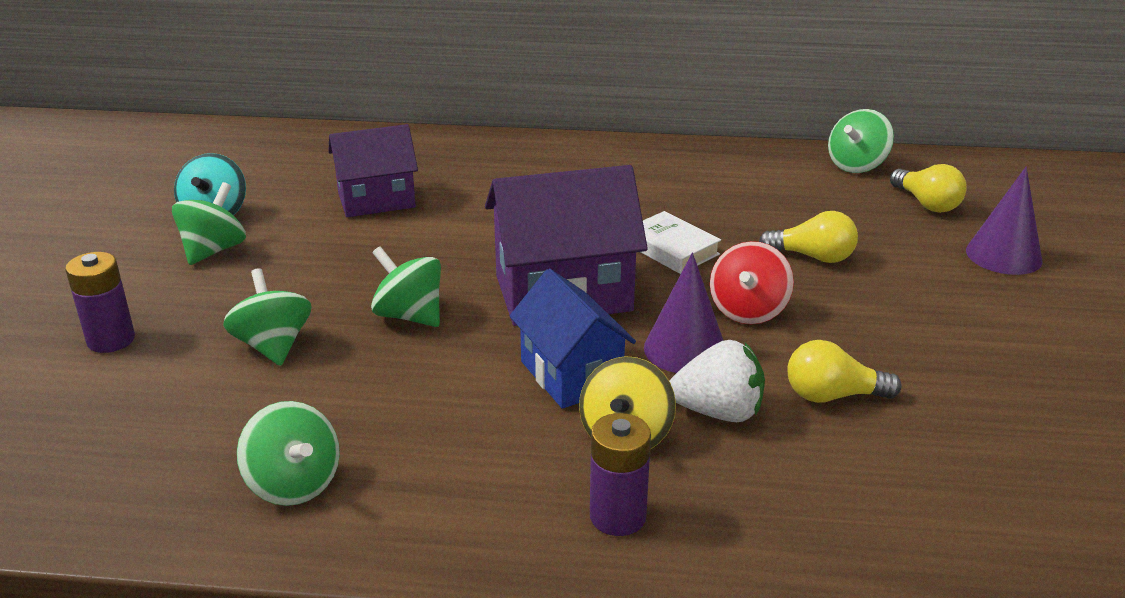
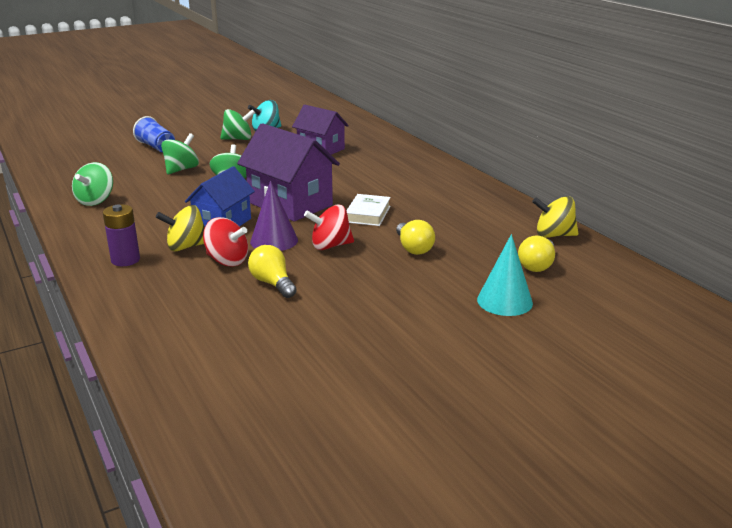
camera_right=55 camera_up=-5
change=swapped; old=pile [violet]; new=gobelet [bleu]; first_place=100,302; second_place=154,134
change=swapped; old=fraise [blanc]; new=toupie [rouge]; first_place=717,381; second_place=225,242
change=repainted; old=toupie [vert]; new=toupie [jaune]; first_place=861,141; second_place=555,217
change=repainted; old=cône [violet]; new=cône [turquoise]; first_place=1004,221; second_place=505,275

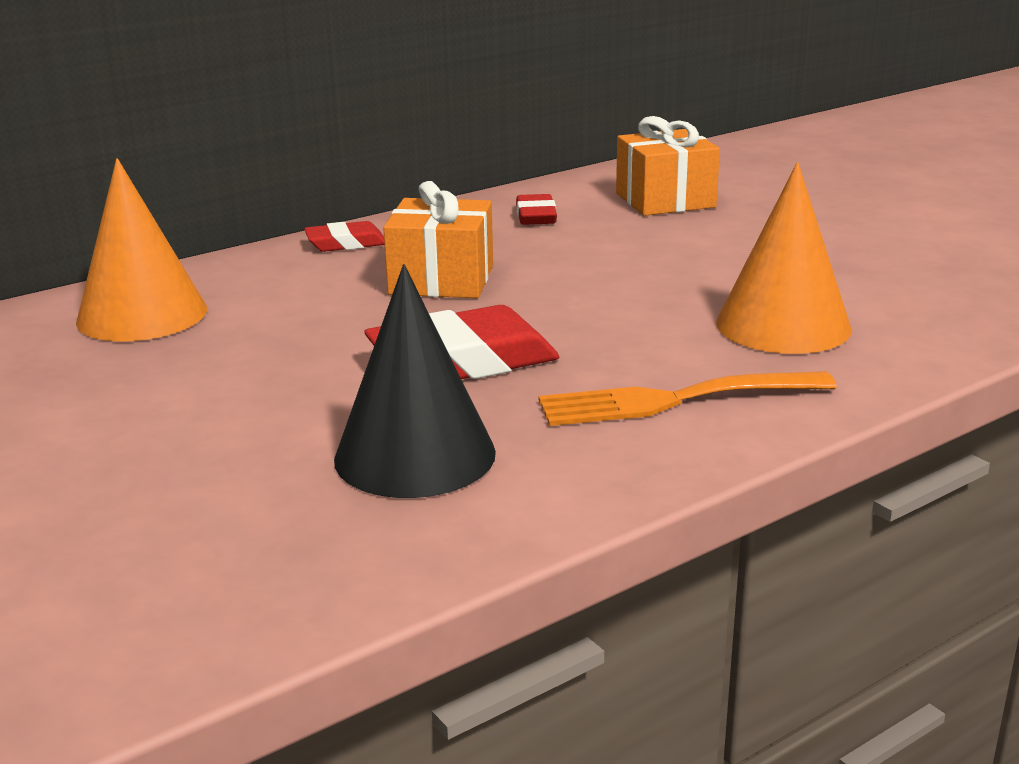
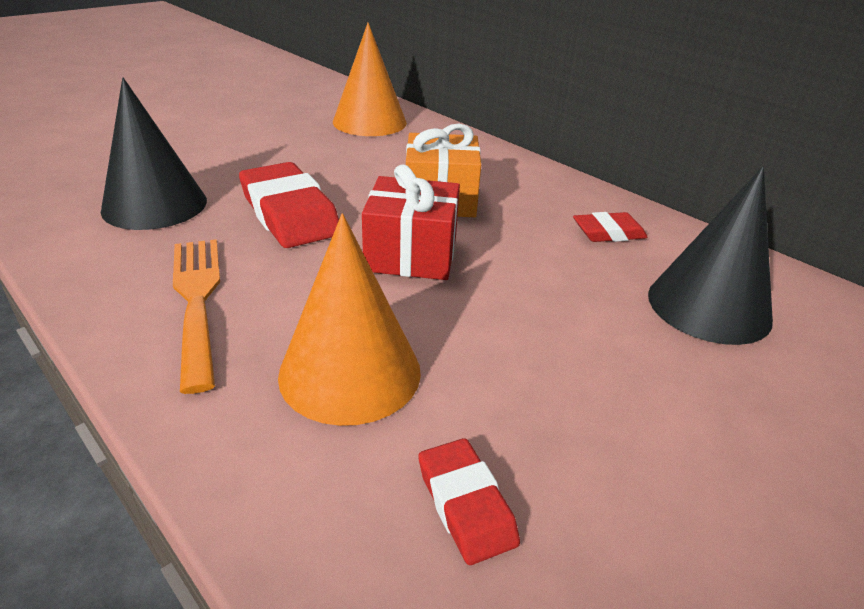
camera_right=80 camera_up=10
change=shifted; old=gomme [rouge]; first_place=344,236; second_place=469,501
change=swapped; old=cadeau [orange]; new=cône [noir]; first_place=668,166; second_place=710,255
change=new; new=cadeau [rouge]; second_place=411,222

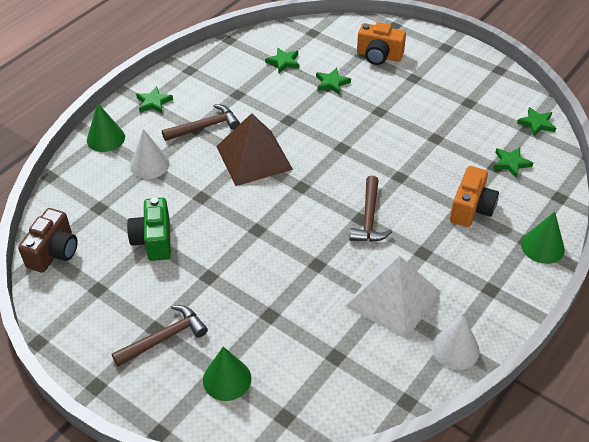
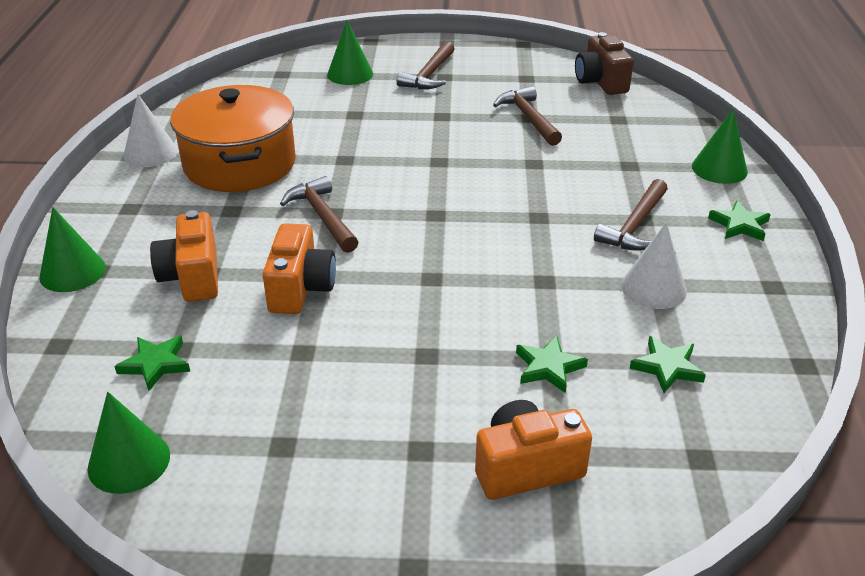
camera_right=145 camera_up=-10
change=swapped; old=appareil photo [vert]; new=marteau [marron]; first_place=149,229; second_place=527,116
change=shifted; old=cône [blanc]; first_place=150,154; second_place=654,265
change=gone; old=pyramide [marron]; first_place=254,149
change=swapped; old=pyramide [blanc]; new=marmite [orange]; first_place=393,298; second_place=233,138
change=swapped; old=étoile [vert]; new=cône [vert]; first_place=536,121; second_place=129,443
change=new; new=appareil photo [orange]; second_place=299,268

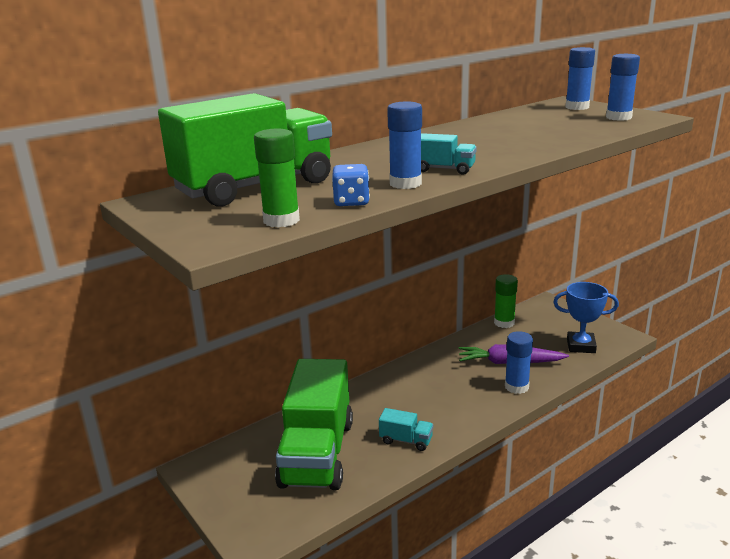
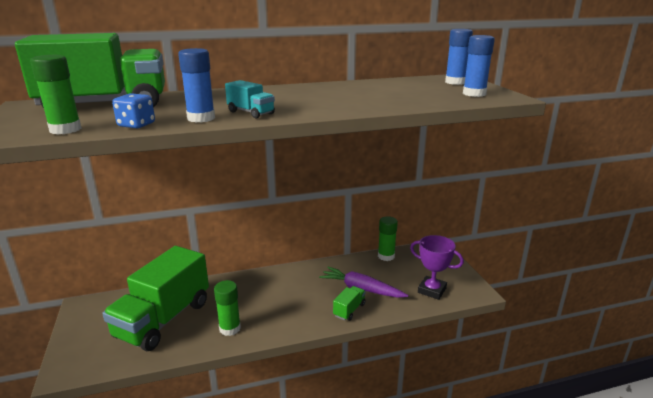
camera_right=20 camera_up=0
change=swapped; old=camion [turquoise]; new=bâton de colle [vert]; first_place=406,429; second_place=227,308
change=swapped; old=bâton de colle [bleu]; new=camion [vert]; first_place=519,362; second_place=349,303
change=repainted; old=trophée [bleu]; new=trophée [violet]; first_place=586,317; second_place=437,267

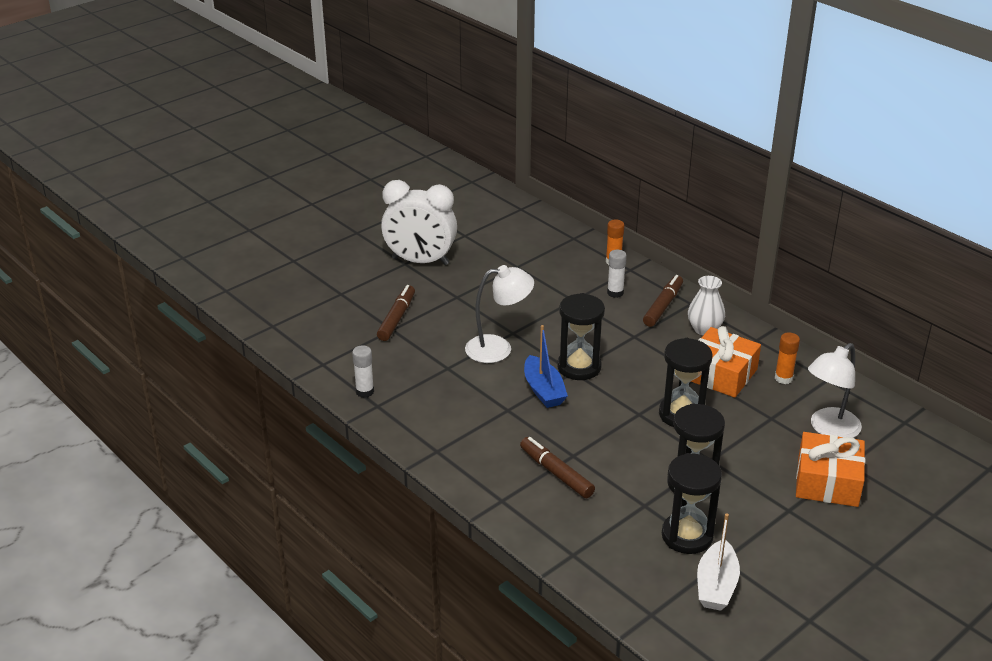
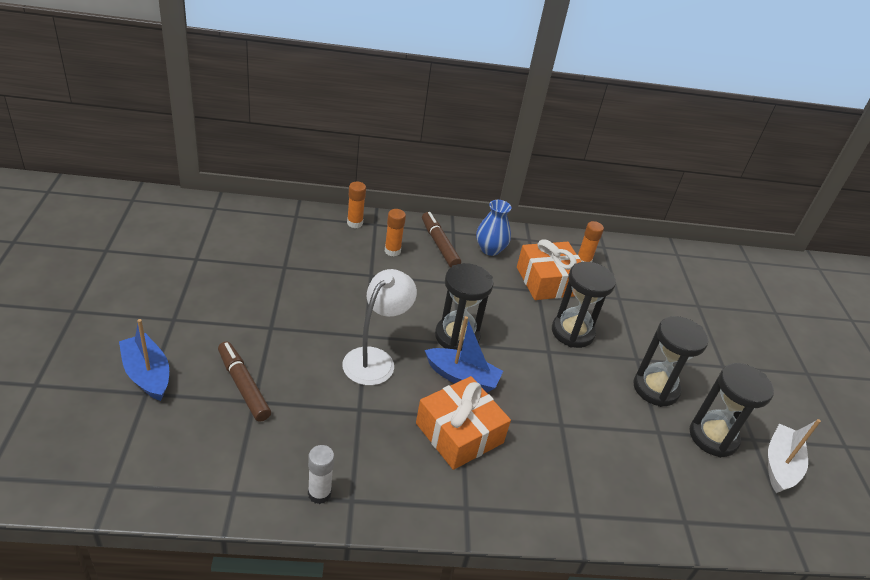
camera_right=-55 camera_up=5
change=gone; old=réveil [blanc]; first_place=419,222
change=gone; old=feutre [marron]; first_place=557,467
change=repainted; old=bâton de colle [blanc]; new=bâton de colle [orange]; first_place=617,274; second_place=395,232
change=repainted; old=vase [blanc]; new=vase [bleu]; first_place=706,305; second_place=493,228
change=rotated; old=bateau [blanc]; first_place=718,562; second_place=794,456; degrees=-120
change=shifted; old=cadeau [orange]; first_place=830,469; second_place=463,423
change=gone; old=lampe [blanc]; first_place=835,390
change=new; new=bateau [bleu]; second_place=144,360

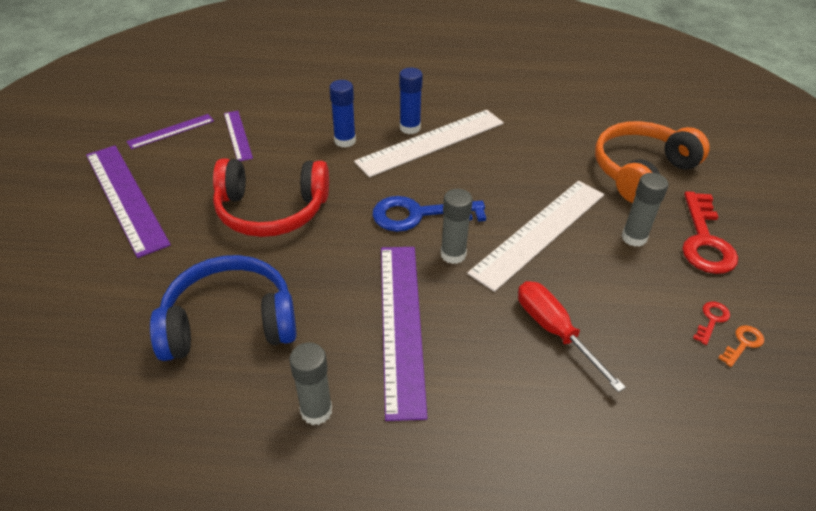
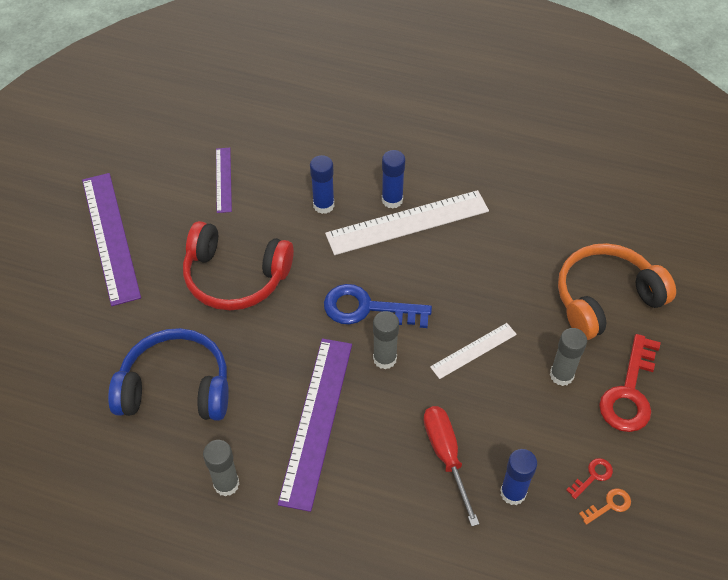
camera_right=15 camera_up=10
change=gone; old=règle [violet]; first_place=170,131
change=scaled; old=règle [blanc]; first_place=535,236; second_place=473,351; factor=0.53
change=new; new=bâton de colle [bleu]; second_place=518,477

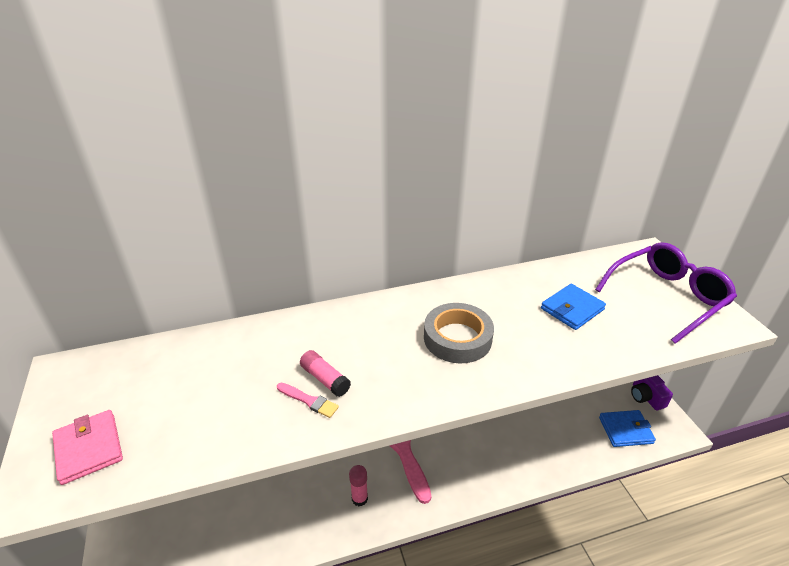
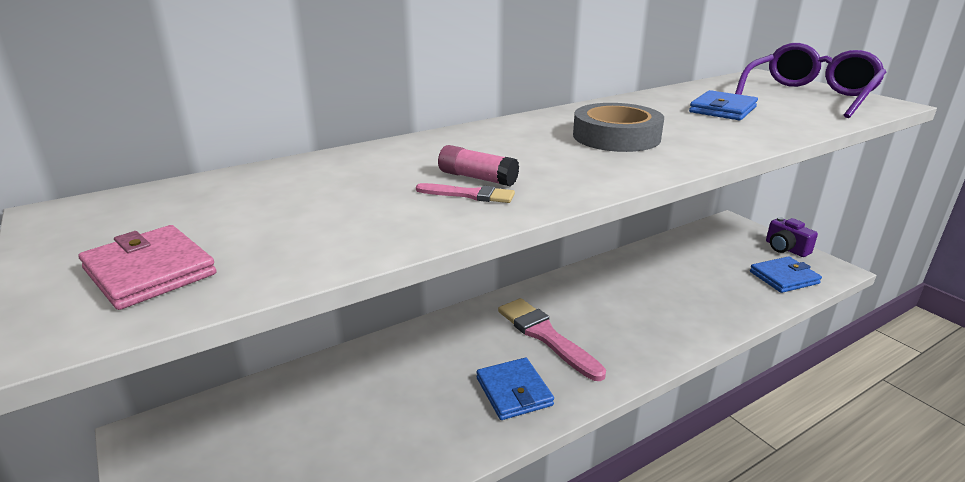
camera_right=-15 camera_up=-10
change=swapped; old=bâton de colle [rose]; new=portefeuille [bleu]; first_place=358,485; second_place=515,389

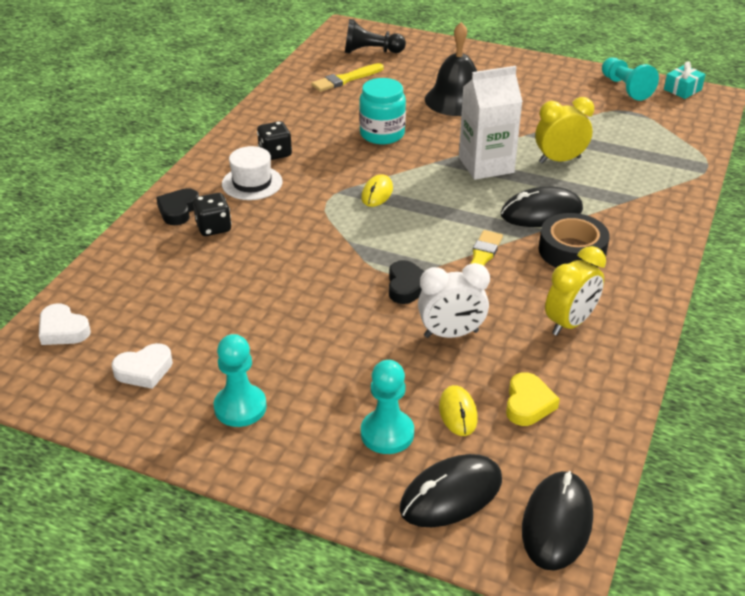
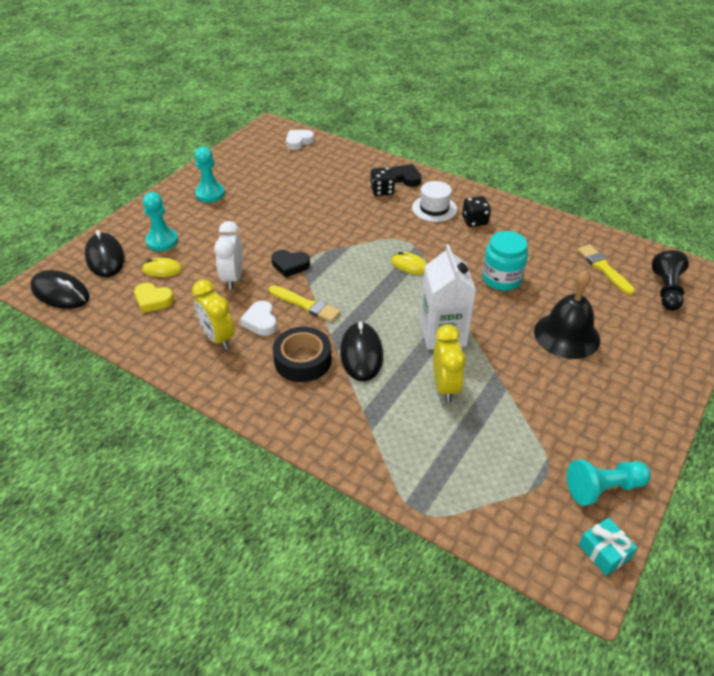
camera_right=100 camera_up=5
change=shifted; old=cœur [blanc]; first_place=142,366; second_place=258,318

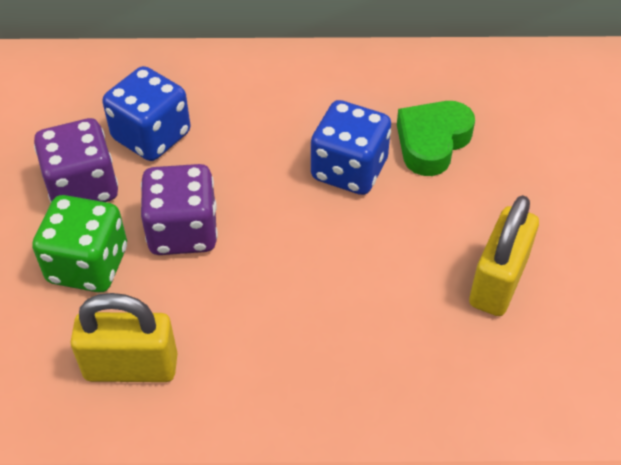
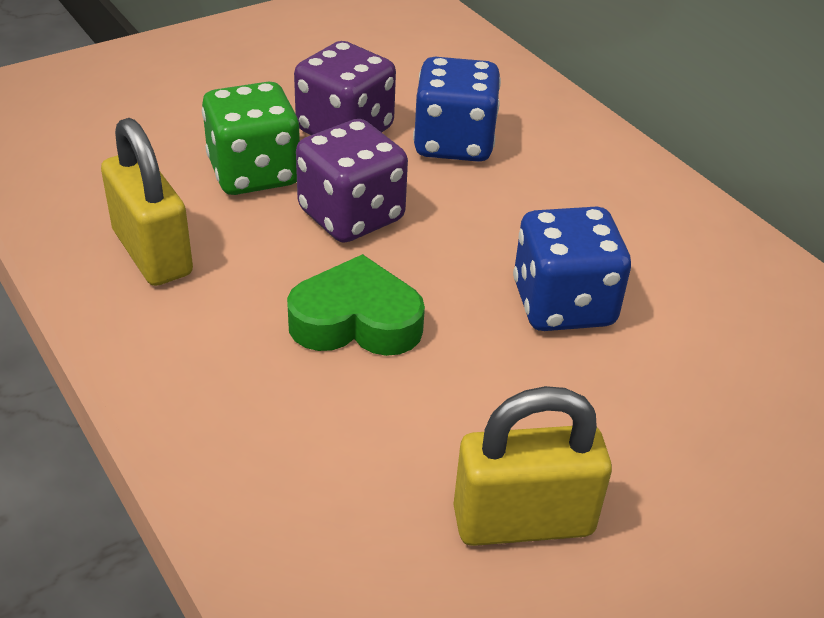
camera_right=55 camera_up=-10
change=shifted; old=cœur [vert]; first_place=436,138; second_place=356,305

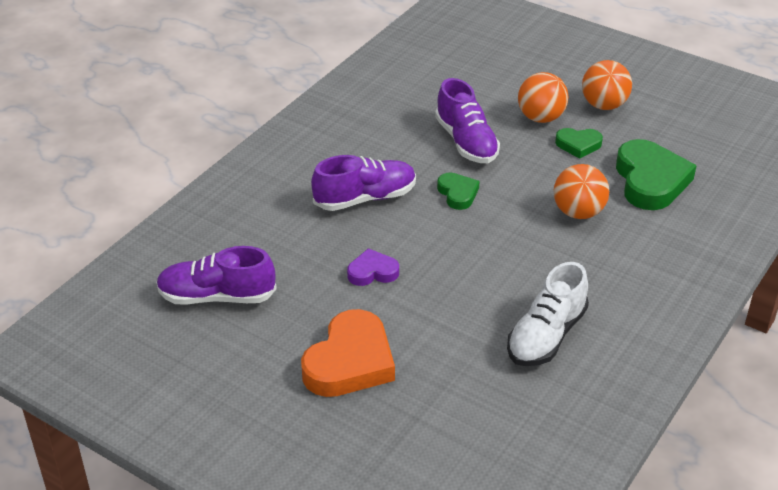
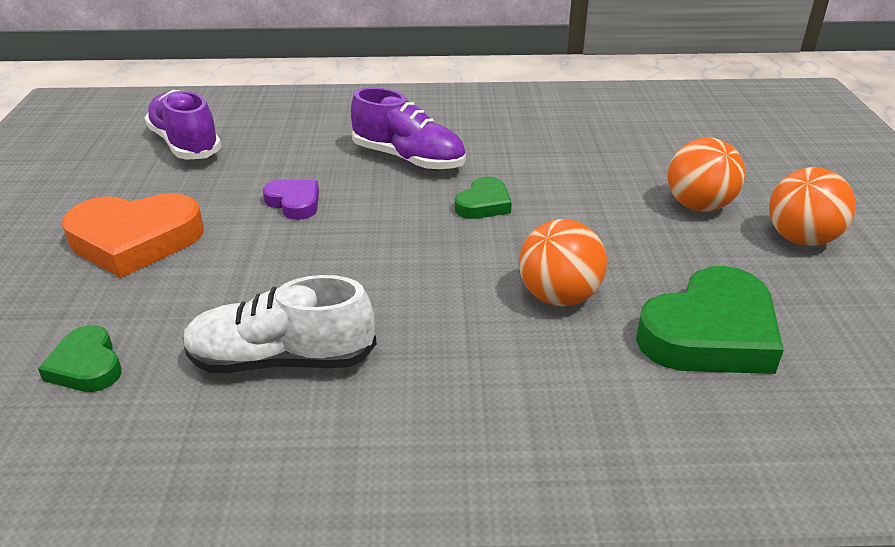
camera_right=55 camera_up=-5
change=gone; old=chaussure [violet]; first_place=467,120
change=shifted; old=cœur [vert]; first_place=579,143; second_place=79,358

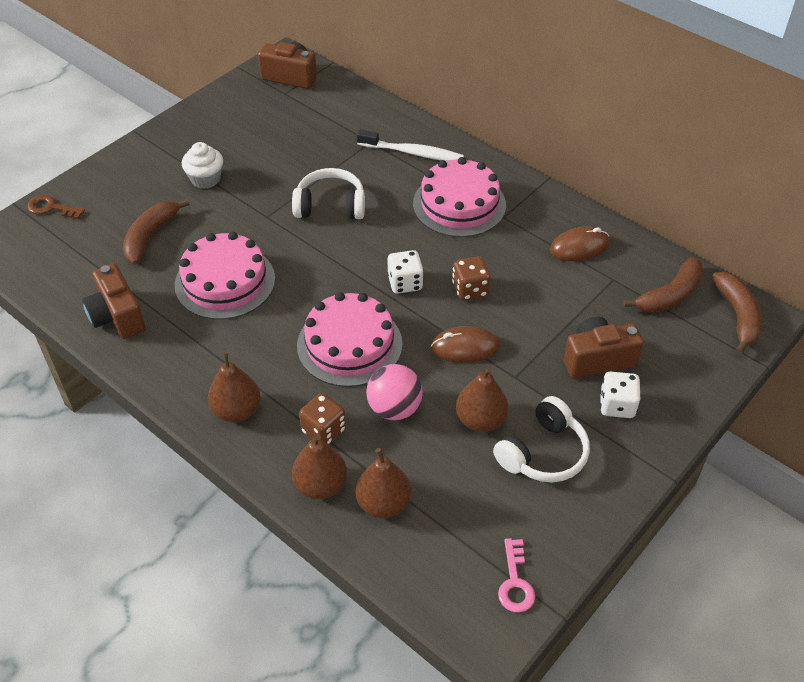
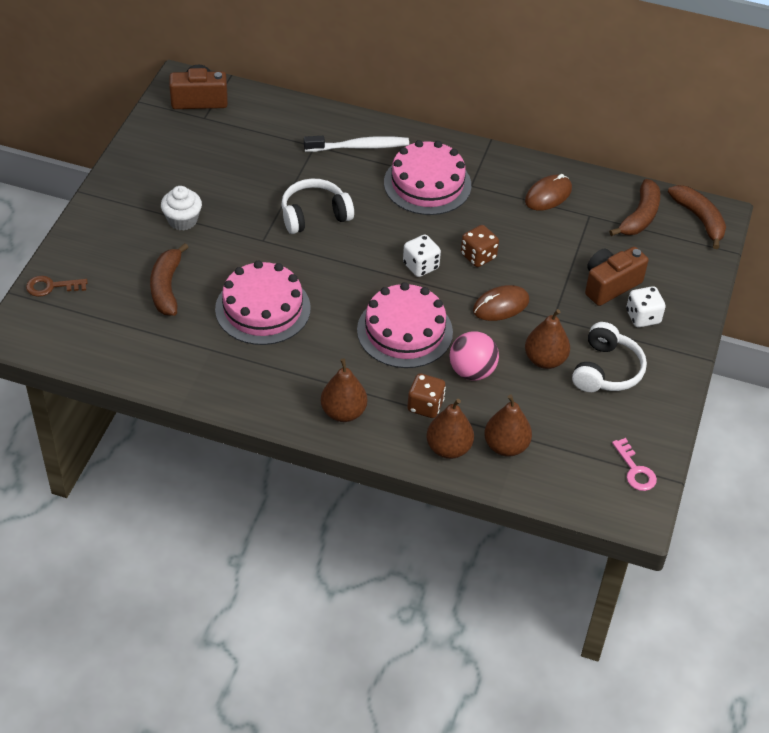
camera_right=-25 camera_up=0
change=gone; old=appareil photo [marron]; first_place=113,301

